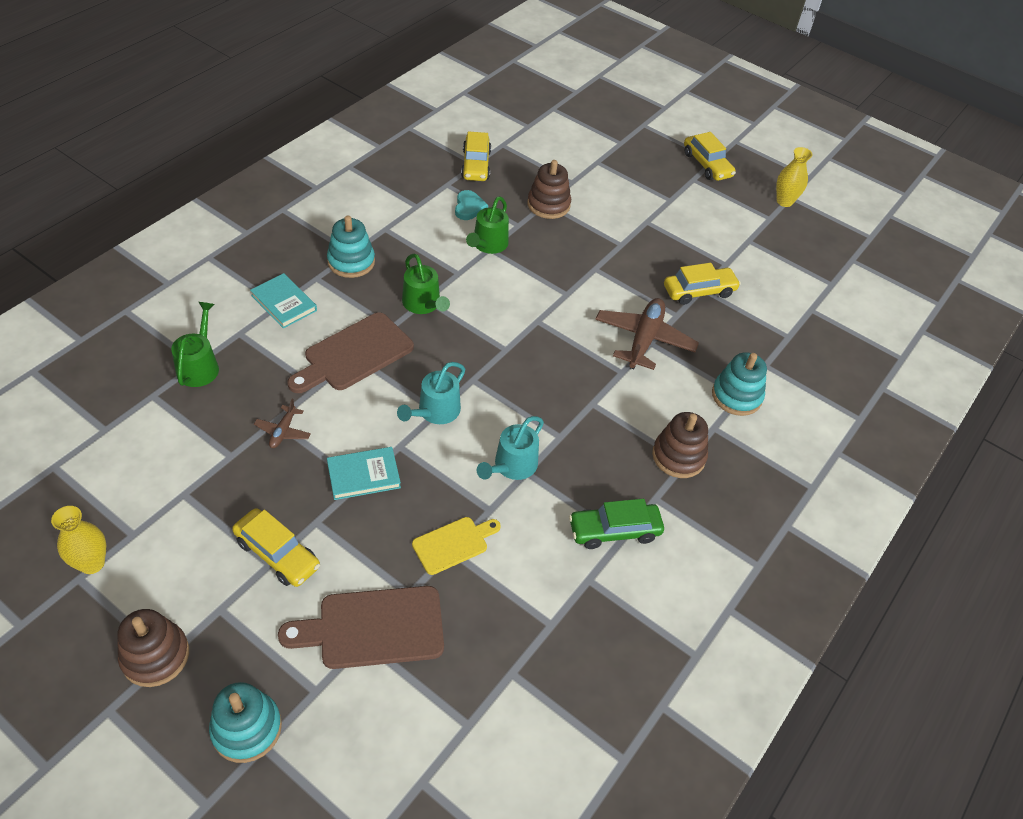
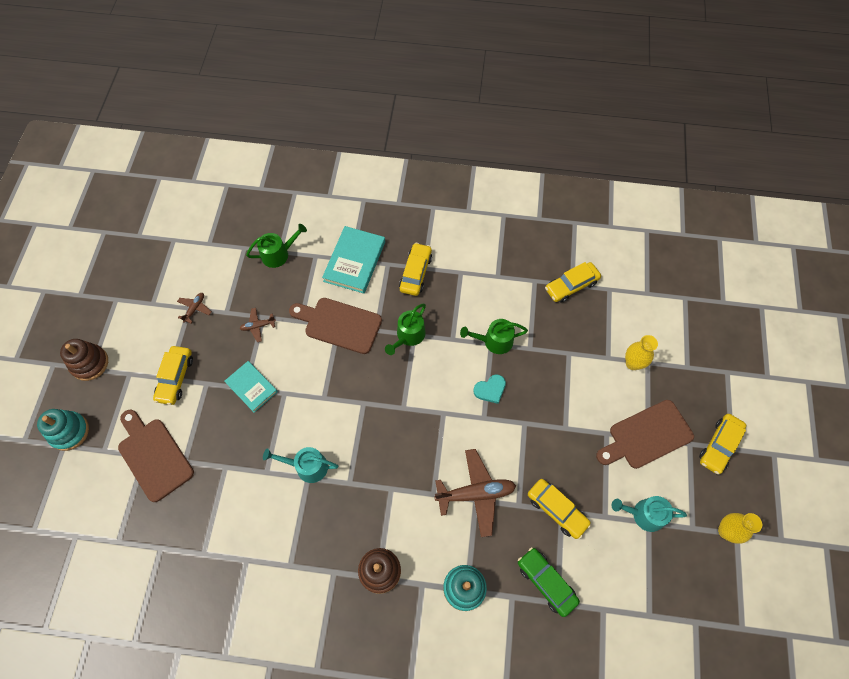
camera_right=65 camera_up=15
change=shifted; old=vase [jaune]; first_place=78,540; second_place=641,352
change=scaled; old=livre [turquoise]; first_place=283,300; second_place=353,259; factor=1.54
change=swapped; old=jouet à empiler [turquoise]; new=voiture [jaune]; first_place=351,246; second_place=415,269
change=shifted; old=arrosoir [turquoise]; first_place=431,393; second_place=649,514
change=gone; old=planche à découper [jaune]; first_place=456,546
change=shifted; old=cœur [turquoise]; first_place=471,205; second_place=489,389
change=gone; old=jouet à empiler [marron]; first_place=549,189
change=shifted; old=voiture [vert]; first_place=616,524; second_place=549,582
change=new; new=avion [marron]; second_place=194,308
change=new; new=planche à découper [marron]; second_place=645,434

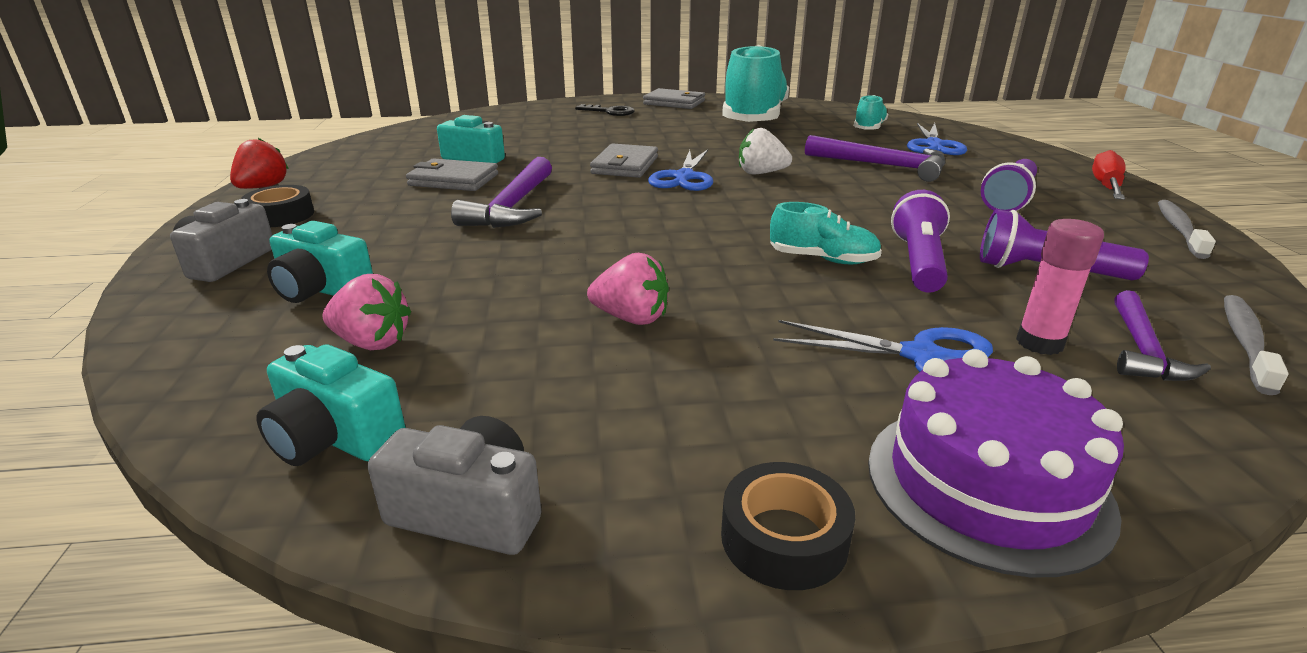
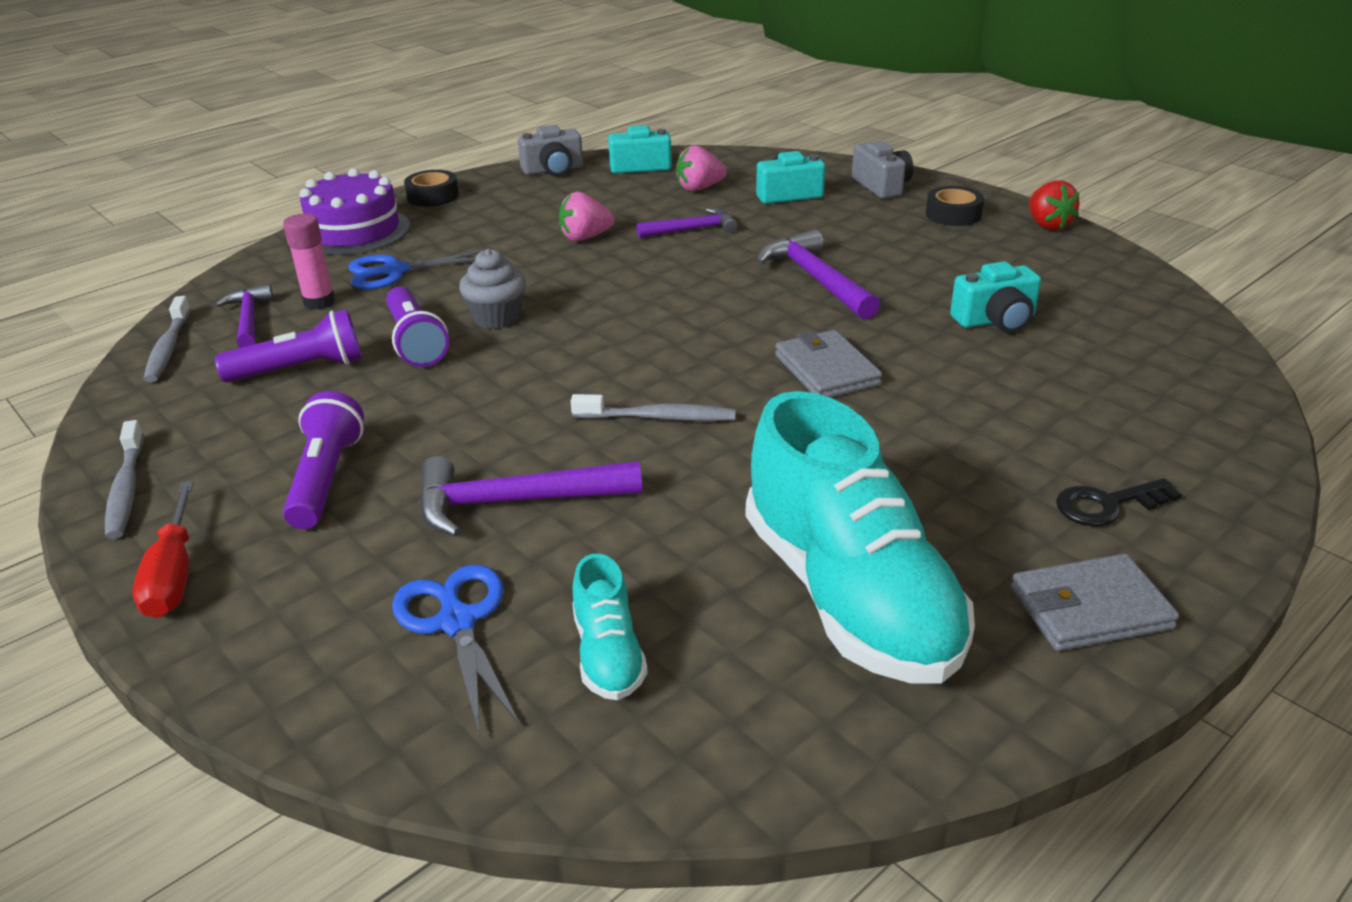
camera_right=145 camera_up=5
change=gone; old=portefeuille [gris]; first_place=452,174
change=gone; old=ciseaux [bleu]; first_place=680,170
change=swapped; old=fraise [blanc]; new=brosse à dents [gris]; first_place=765,151; second_place=653,407
change=swapped; old=chaussure [turquoise]; new=muffin [gris]; first_place=826,233; second_place=492,289
change=new; new=marteau [violet]; second_place=687,223

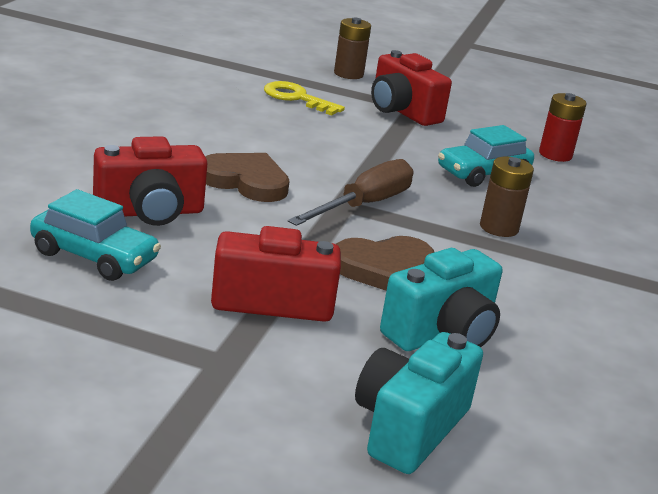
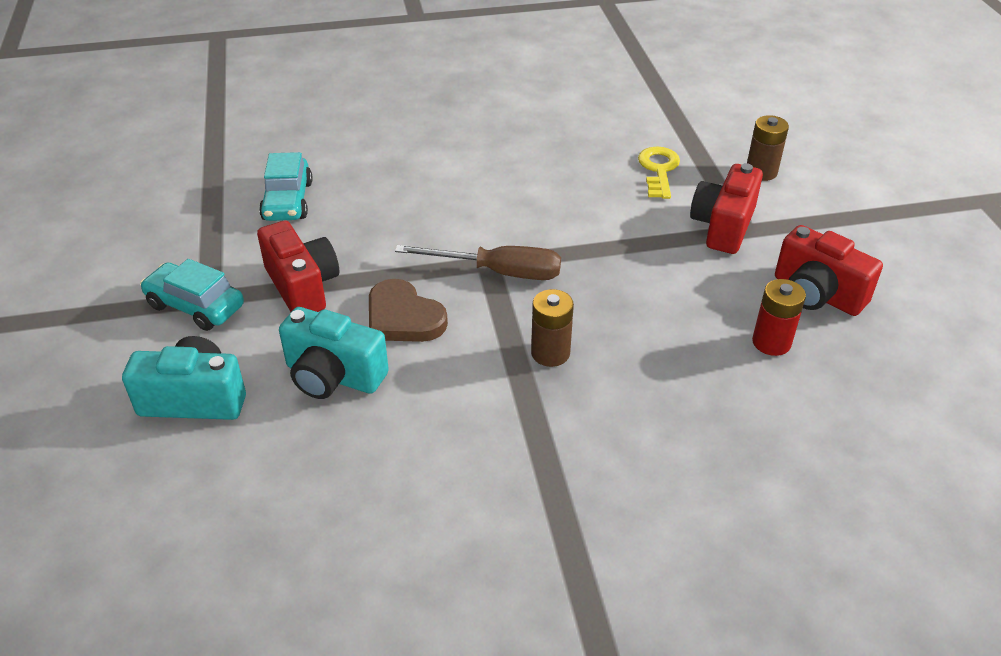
camera_right=65 camera_up=15
change=shifted; old=appareil photo [rouge]; first_place=150,181; second_place=829,270
change=gone; old=cœur [marron]; first_place=247,177
change=shifted; old=voiture [turquoise]; first_place=486,156; second_place=192,295

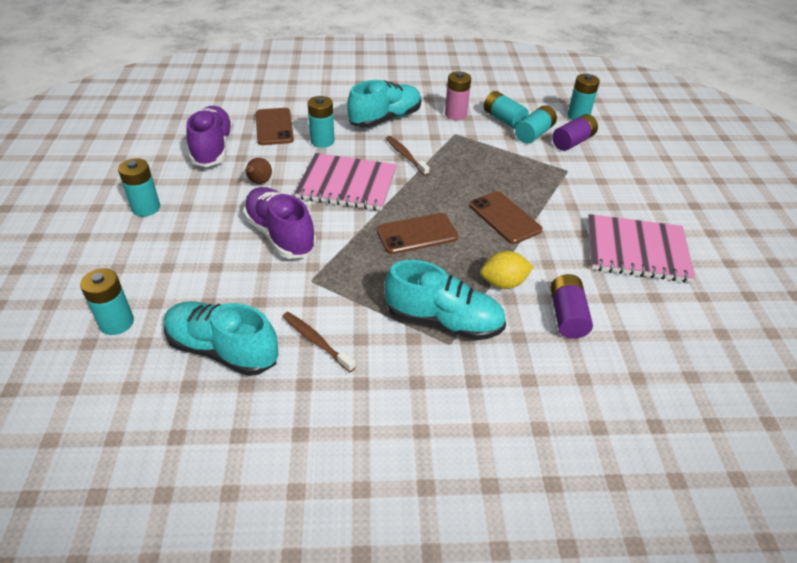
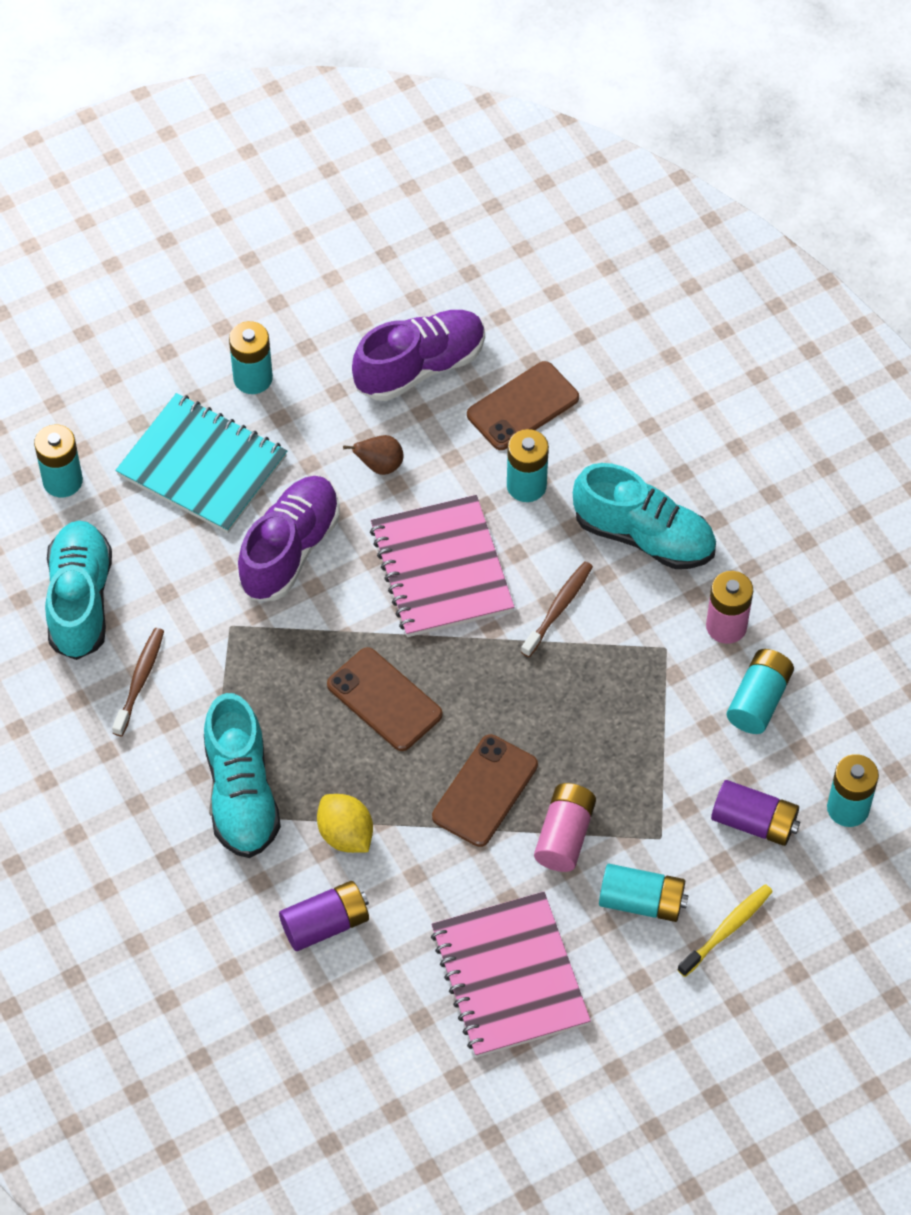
camera_right=65 camera_up=15
change=shifted; old=pile [turquoise]; first_place=536,124; second_place=644,893
change=new; new=carnet [turquoise]; second_place=201,463
change=new; new=pile [rose]; second_place=565,827
change=new; new=brosse à dents [jaune]; second_place=725,930

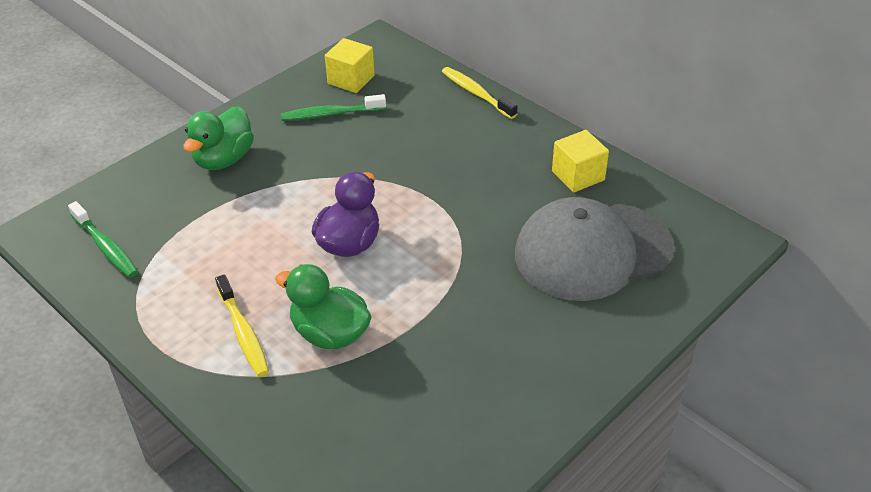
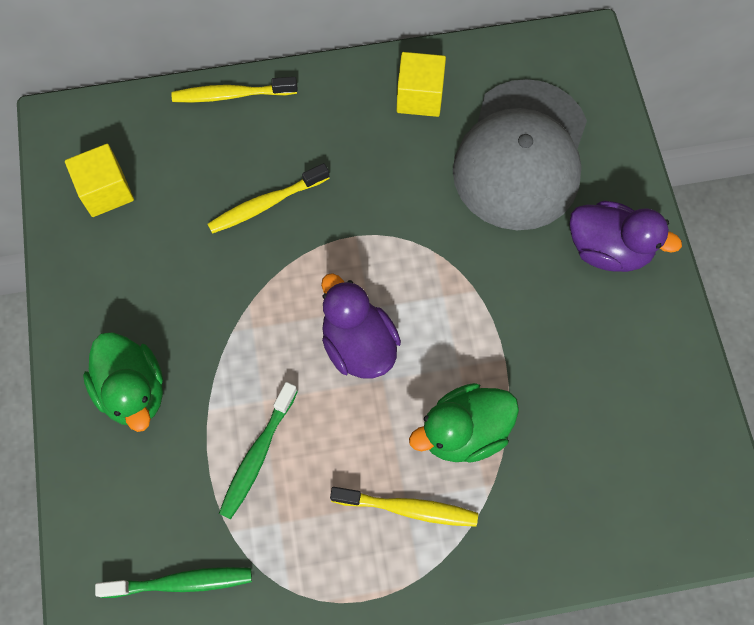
camera_right=-55 camera_up=25
change=shifted; old=brosse à dents [vert]; first_place=333,107; second_place=258,450
change=new; new=brosse à dents [jaune]; second_place=269,198
change=new; new=canard [violet]; second_place=625,236

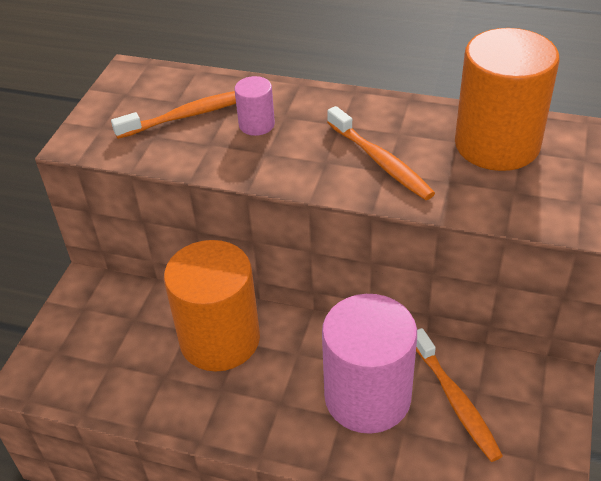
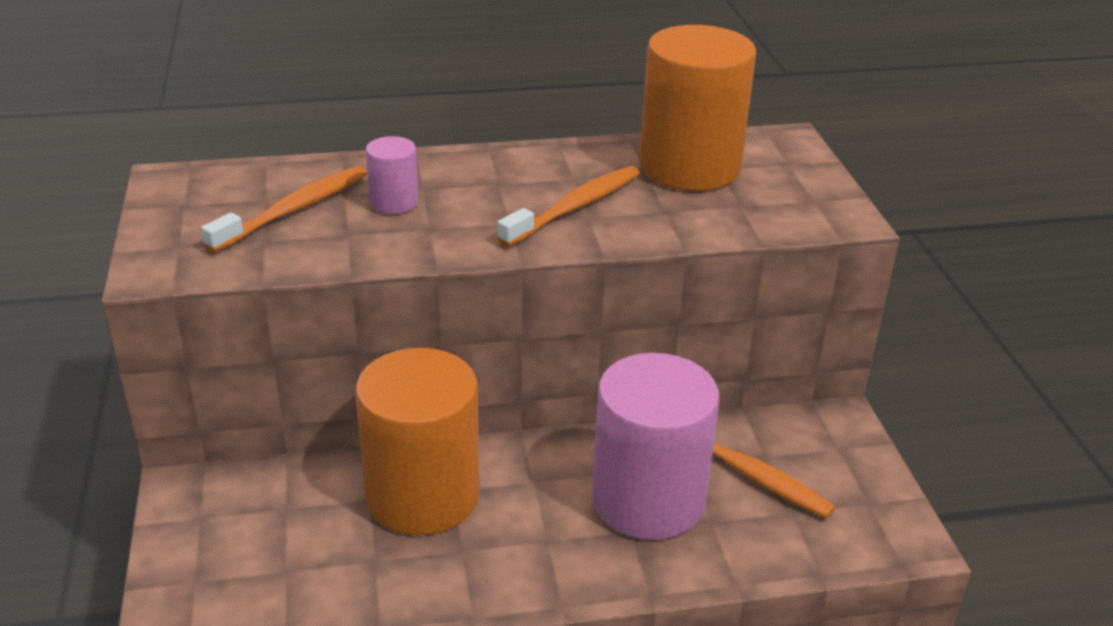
camera_right=-30 camera_up=-10
change=rotated; old=brosse à dents [orange]; first_place=381,153; second_place=568,206; degrees=-75

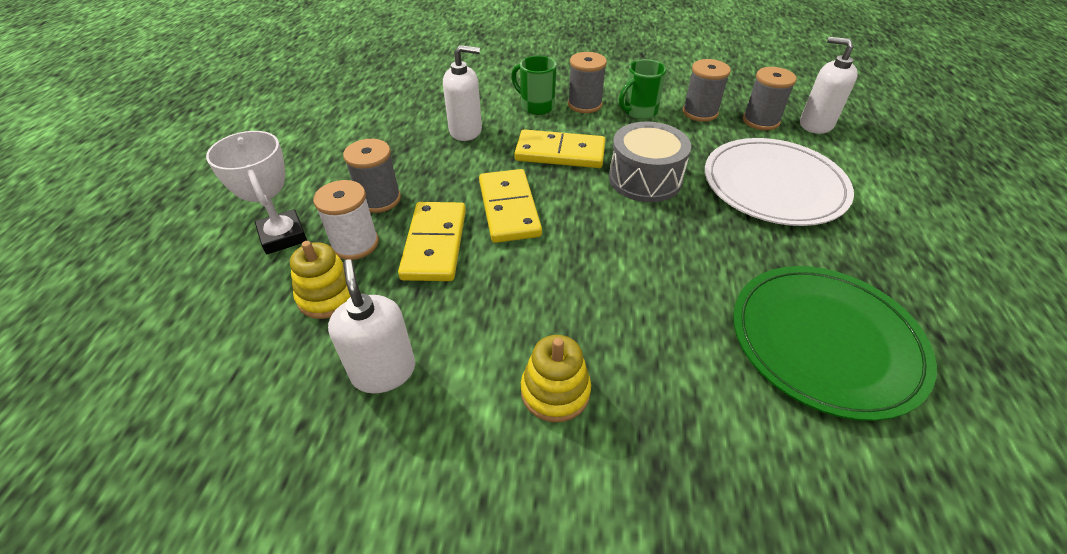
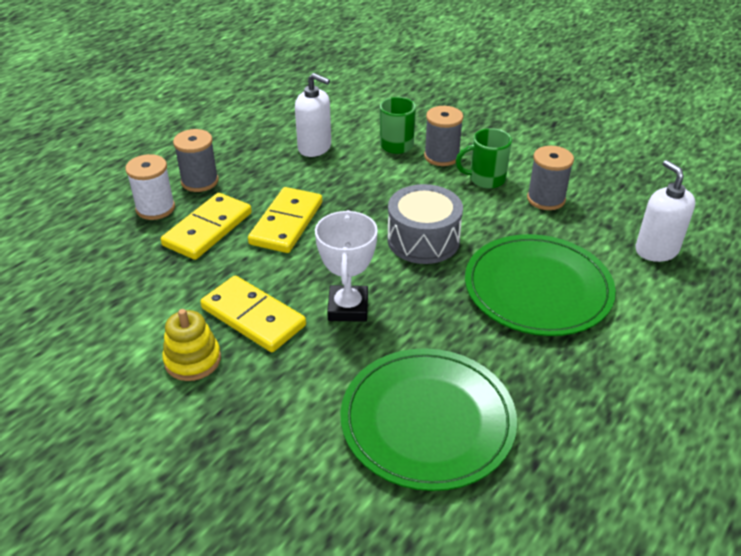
camera_right=30 camera_up=-5
change=shifted; old=trophée [blanc]; first_place=256,192; second_place=346,266
change=gone; old=jouet à empiler [jaune]; first_place=320,280
change=gone; old=distributeur de savon [blanc]; first_place=371,326
change=shifted; old=domino [jaune]; first_place=560,148; second_place=253,313
change=repainted; old=assiette [blanc]; new=assiette [vert]; first_place=779,182; second_place=540,285
change=gone; old=bobine [gris]; first_place=770,98

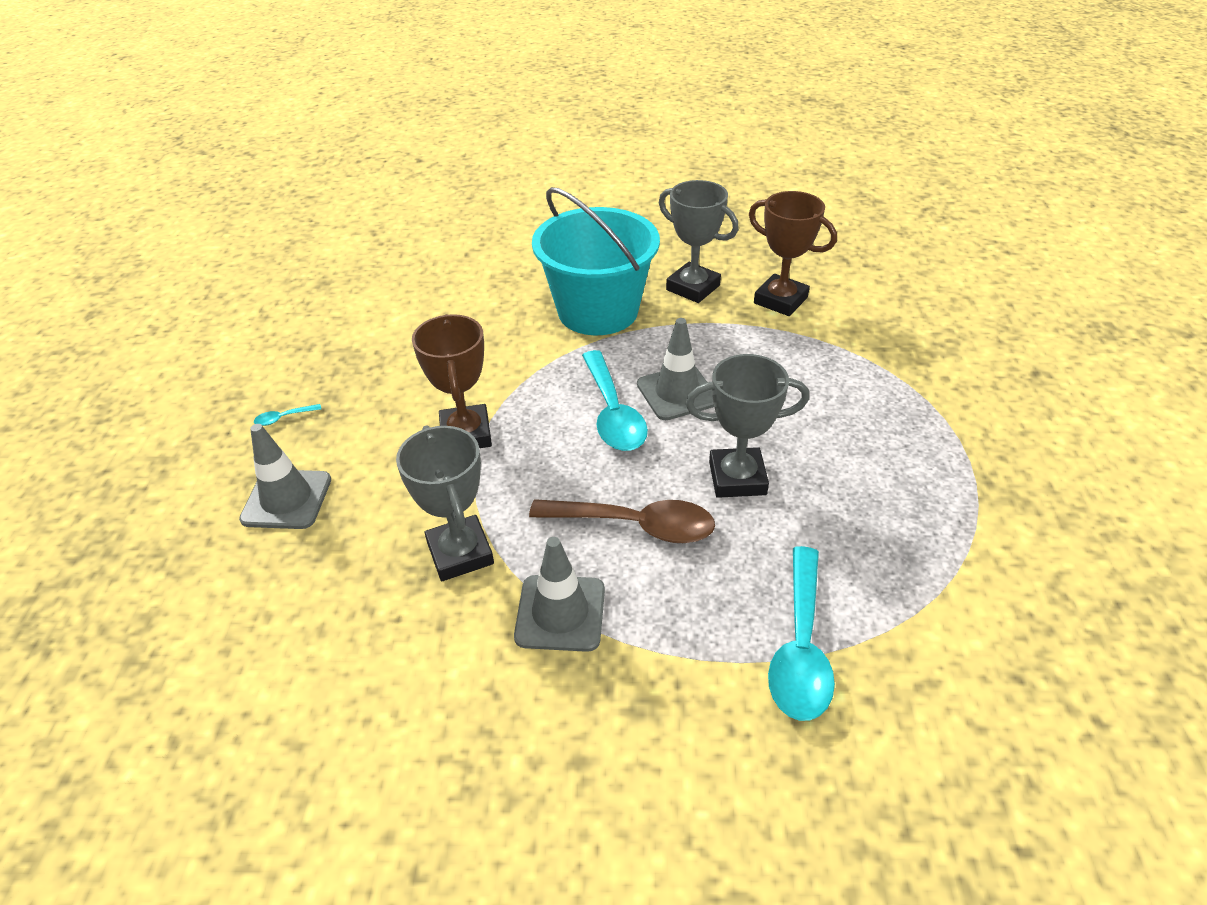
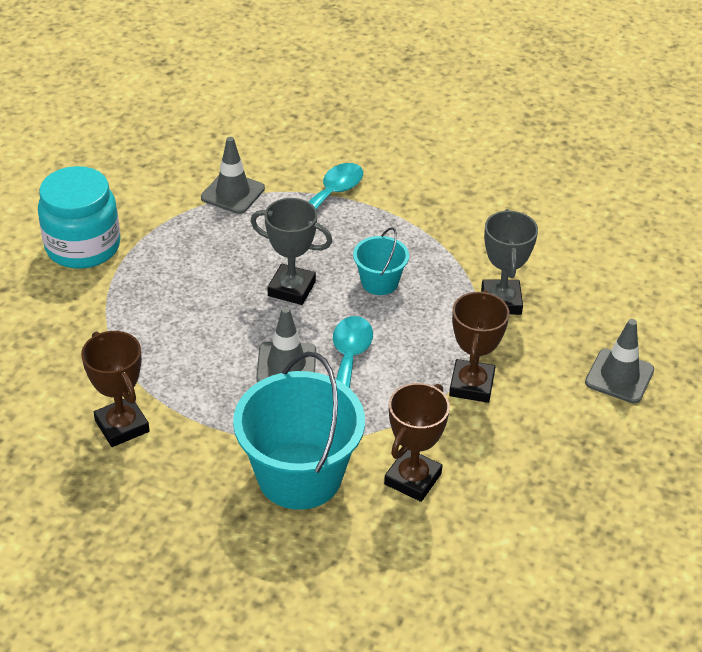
camera_right=-160 camera_up=0
change=gone; old=cuillère [turquoise]; first_place=287,415
change=shifted; old=cône de chantier [gris]; first_place=559,594; second_place=233,175
change=swapped; old=cuillère [marron]; new=seau [turquoise]; first_place=622,521; second_place=381,261
change=gone; old=trophée [gris]; first_place=699,241
change=new; new=bocal [turquoise]; second_place=79,217
change=new; new=trophée [marron]; second_place=417,442

